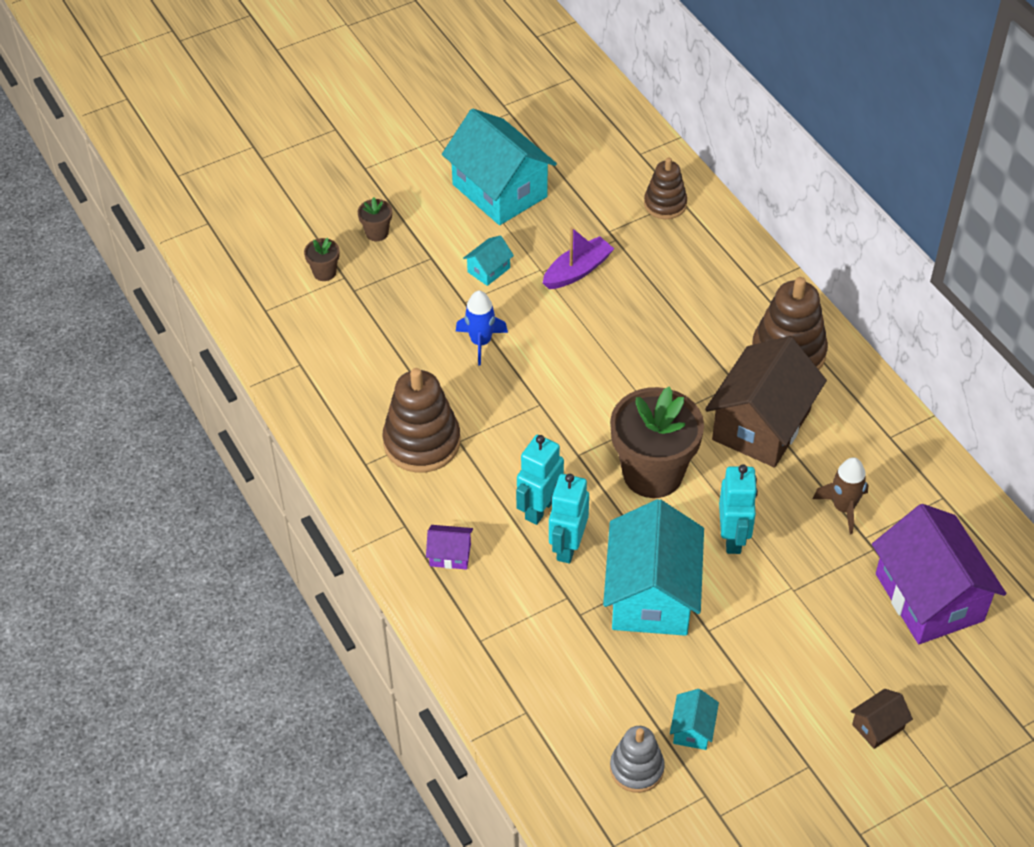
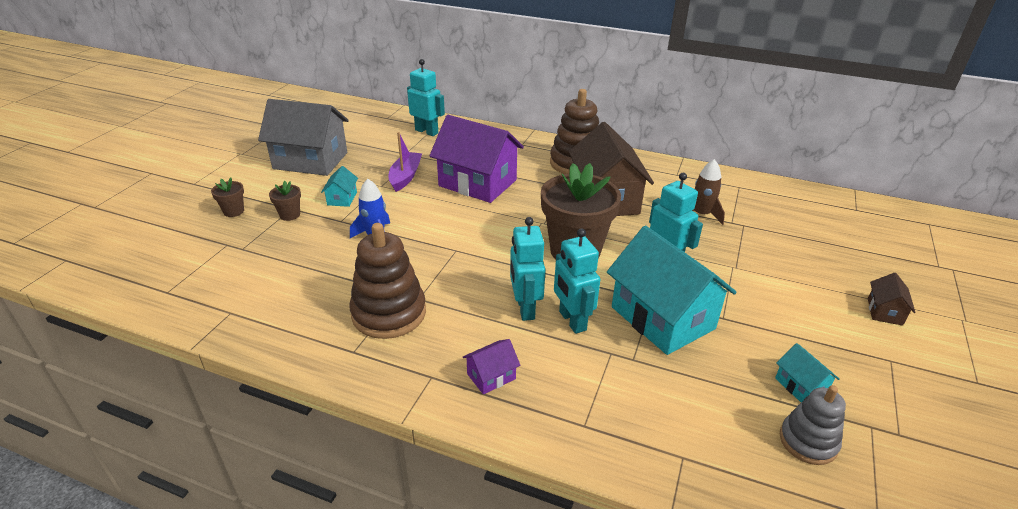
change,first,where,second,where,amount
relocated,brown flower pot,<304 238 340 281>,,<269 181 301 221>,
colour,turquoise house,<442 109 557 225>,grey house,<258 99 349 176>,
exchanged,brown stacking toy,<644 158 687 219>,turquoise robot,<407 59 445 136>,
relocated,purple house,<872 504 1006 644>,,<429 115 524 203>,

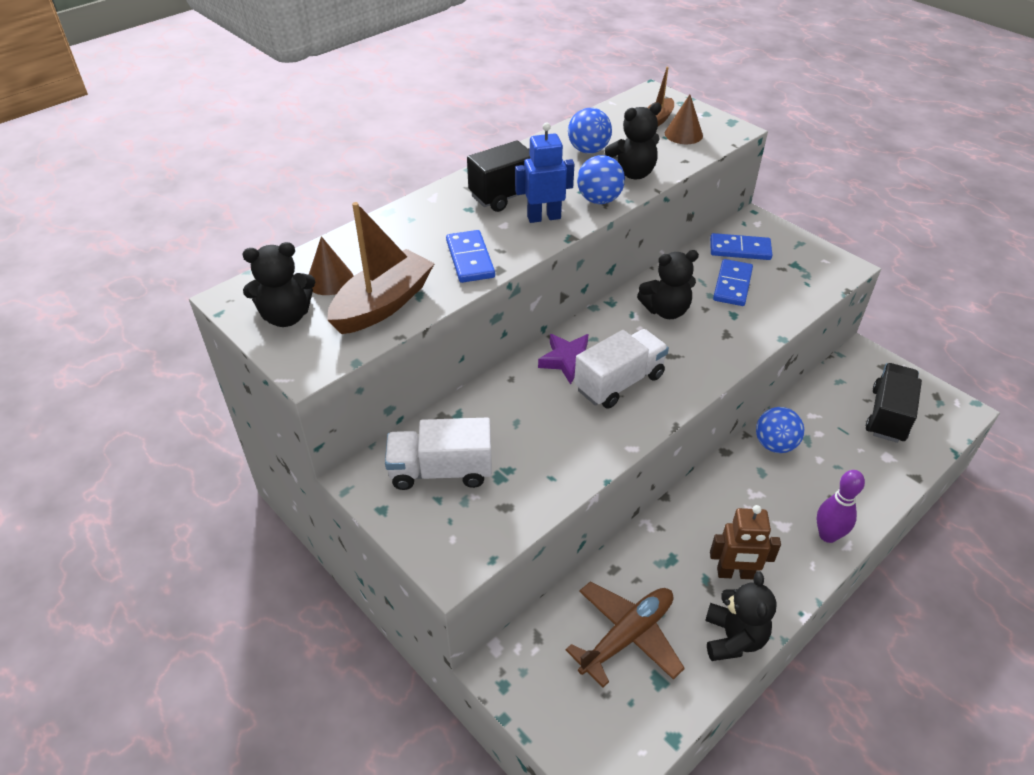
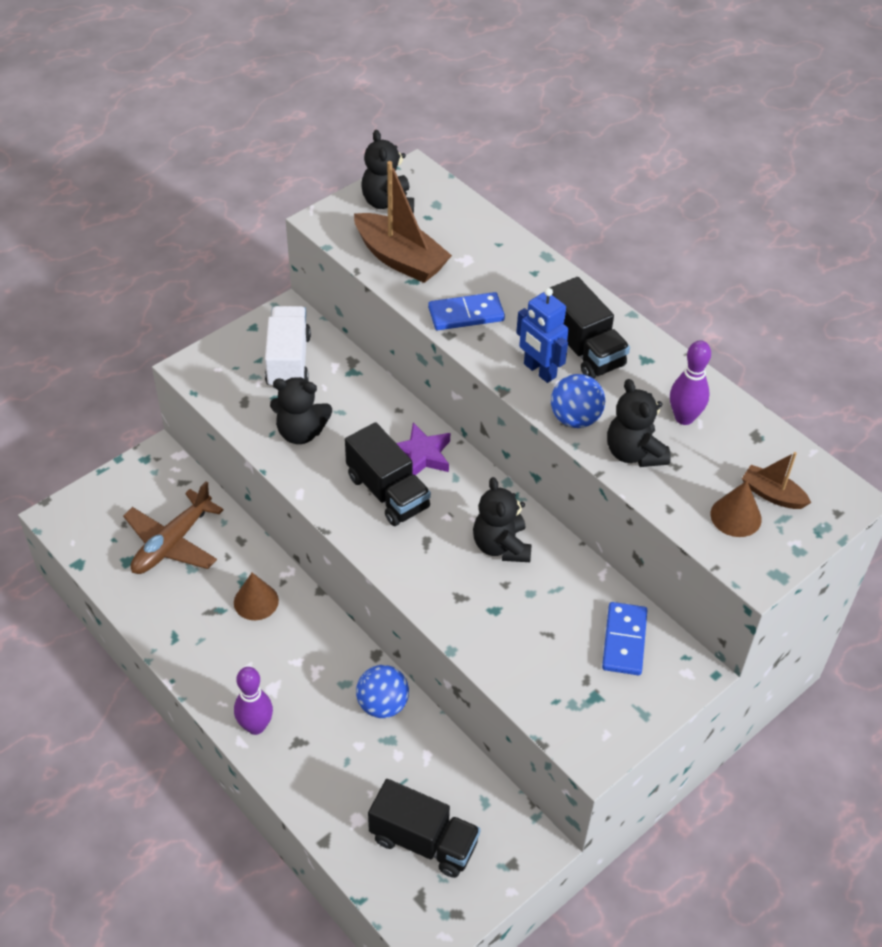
change,first,where,second,where,amount
relocated,brown cone,<309 236 354 295>,,<234 573 279 620>,
spun,blue robot,<515 123 575 223>,,<516 288 569 383>,150 degrees clockwise
spun,brown plane,<565 581 685 687>,,<123 481 224 574>,75 degrees clockwise
exchanged,blue ball,<568 108 612 154>,purple bowling pin,<670 340 711 425>,
colour,white truck,<574 329 669 409>,black truck,<345 422 431 526>,
relocated,black teddy bear,<705 571 777 661>,,<270 377 332 444>,
missing,brown robot,<710 505 781 579>,,,
missing,blue domino,<713 259 753 306>,,,

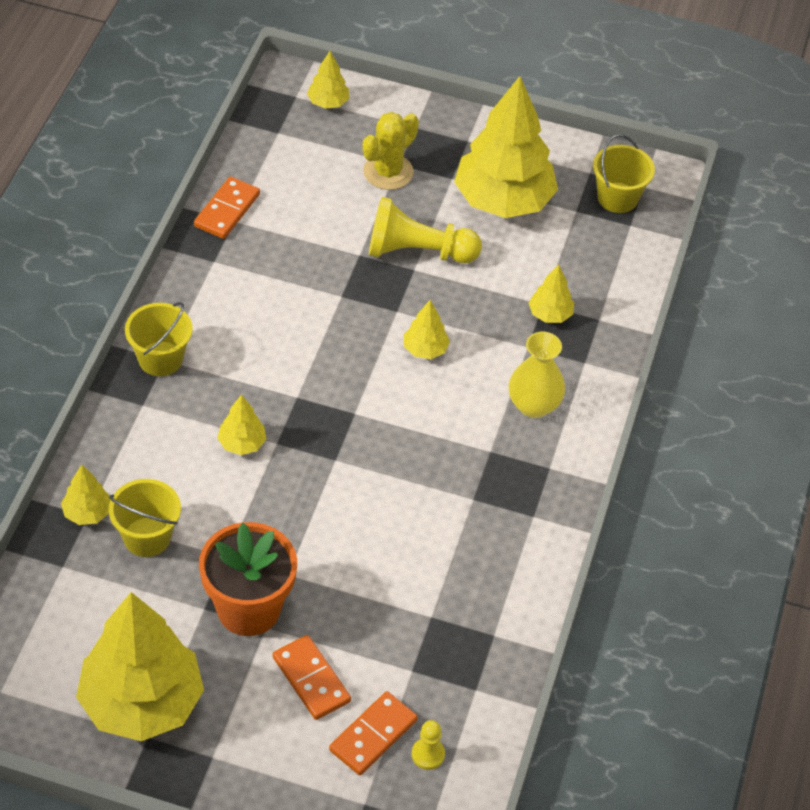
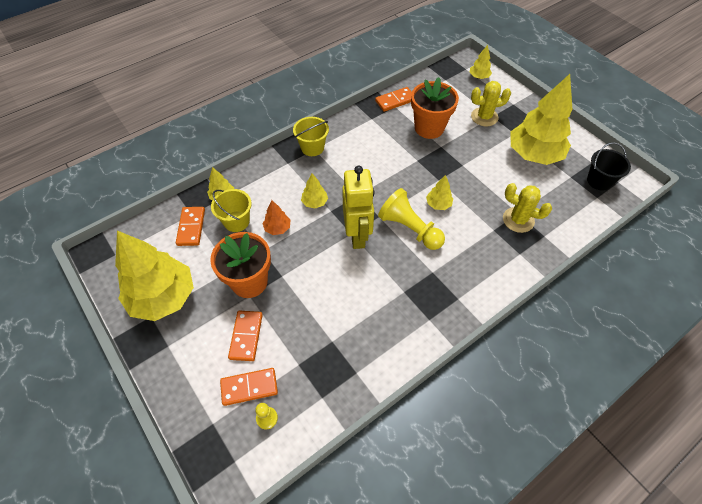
change,first,where,second,where,amount
relocated,yellow pawn,<369 197 482 263>,,<378 188 445 250>,
missing,yellow vase,<509 332 565 418>,,,
exchanged,yellow tree,<529 265 574 323>,yellow cactus,<503 183 552 233>,
colour,yellow bucket,<593 134 655 213>,black bucket,<587 142 631 191>,
appeared,,,orange domino,<176 207 205 246>,
appeared,,,orange tree,<263 200 290 235>,
appeared,,,yellow robot,<342 166 374 249>,
appeared,,,orange flower pot,<411 77 459 139>,

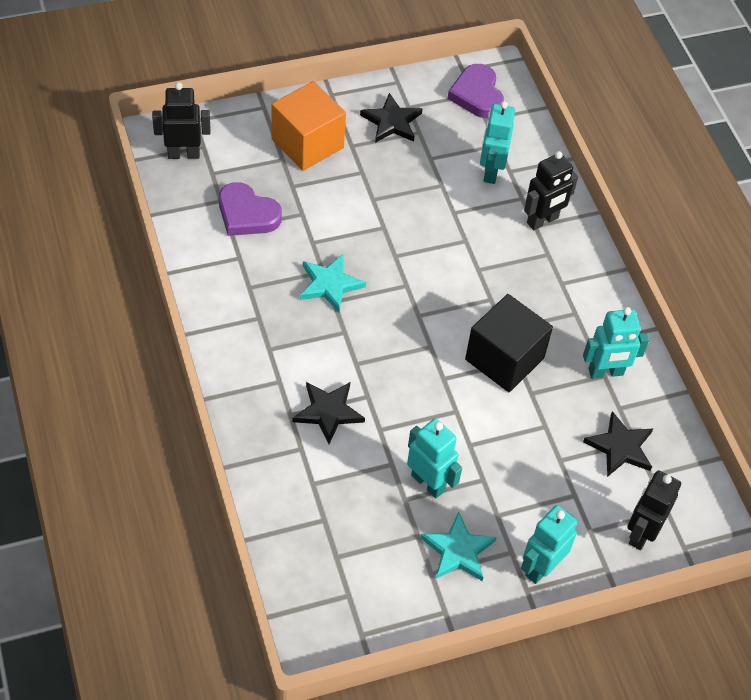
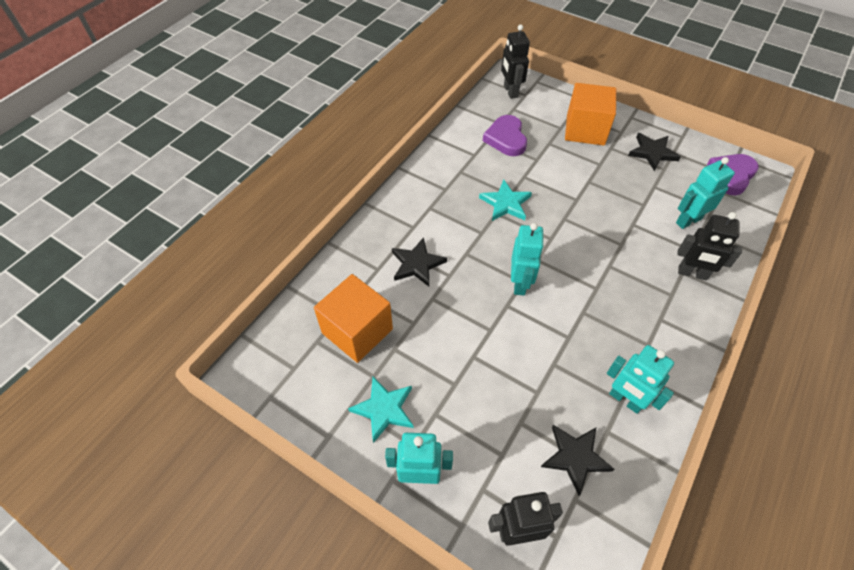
change,first,where,second,where,amount
spun,black robot,<152 82 211 159>,,<501 25 530 99>,150 degrees counterclockwise
relocated,turquoise robot,<407 418 462 498>,,<511 223 544 295>,
missing,black cube,<465 294 553 392>,,,
appeared,,,orange cube,<314 274 393 363>,

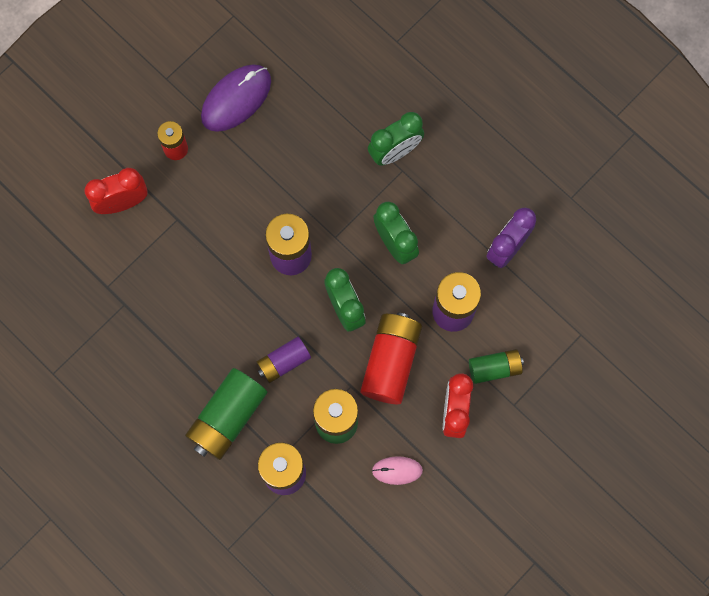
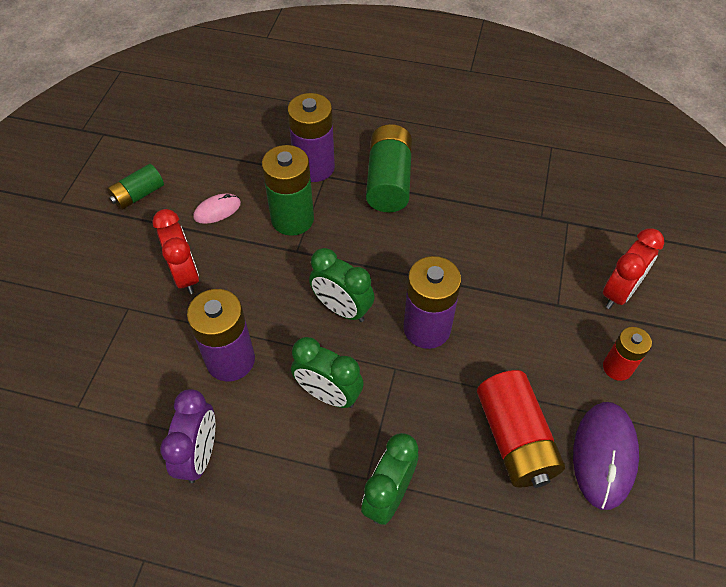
change,first,where,second,where,amount
missing,purple battery,<256 337 311 383>,,,
relocated,red battery,<360 313 422 404>,,<477 370 565 488>,
relocated,green battery,<469 349 524 384>,,<107 164 164 210>,

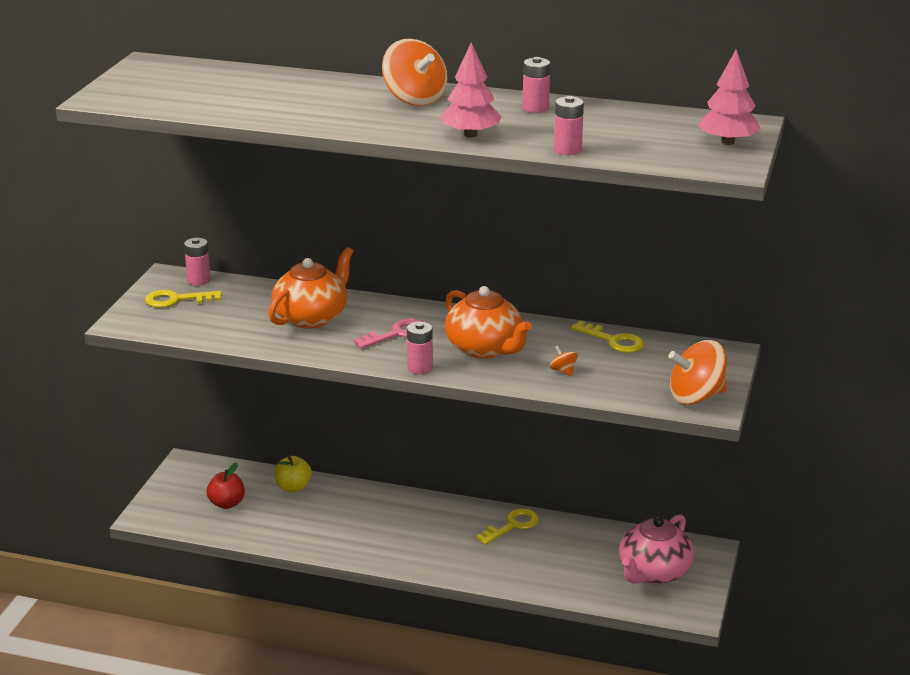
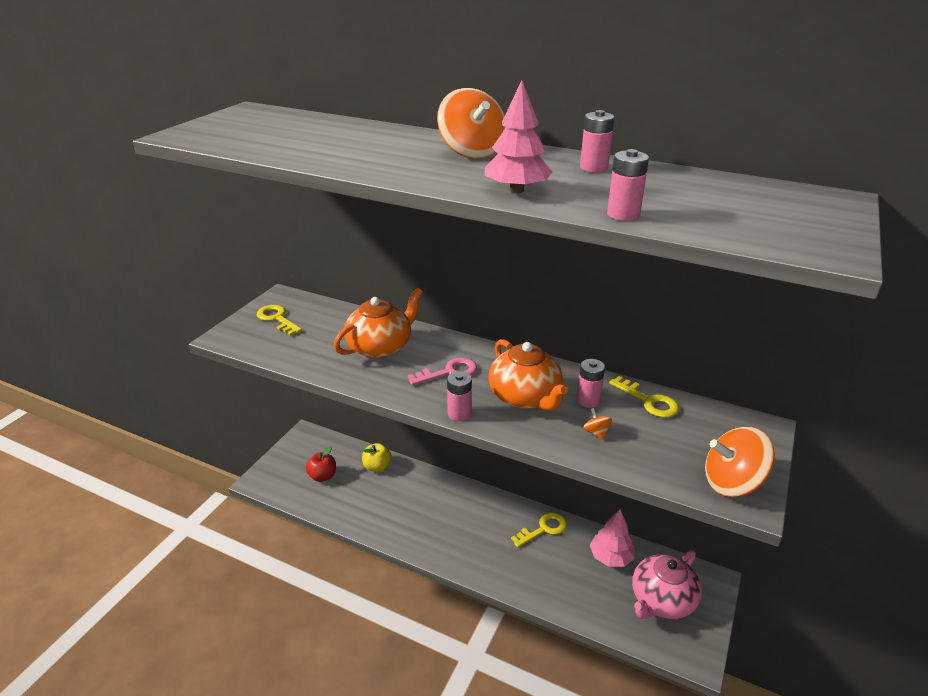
change,first,where,second,where,amount
spun,yellow key,<145 290 222 308>,,<257 305 302 336>,45 degrees clockwise
relocated,pink battery,<184 238 211 286>,,<577 359 605 408>,
relocated,pink tree,<698 49 761 145>,,<590 509 635 567>,

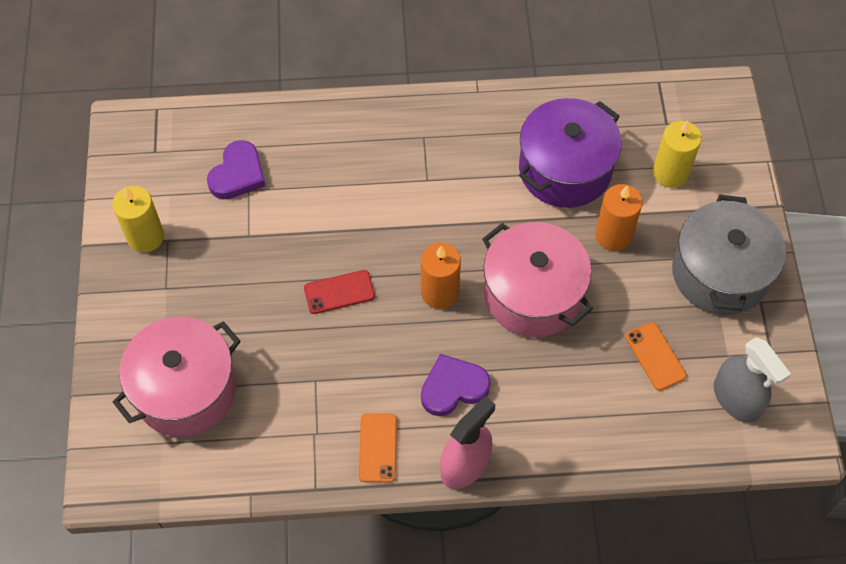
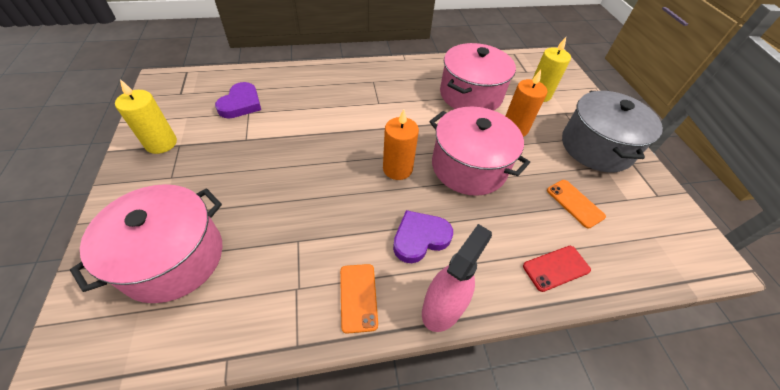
change,first,where,second,where,amount
relocated,red phone,<304 270 375 314>,,<523 246 591 292>,
colour,purple pot,<519 98 622 208>,pink pot,<440 43 516 111>,
missing,grey spray bottle,<714 337 791 423>,,,

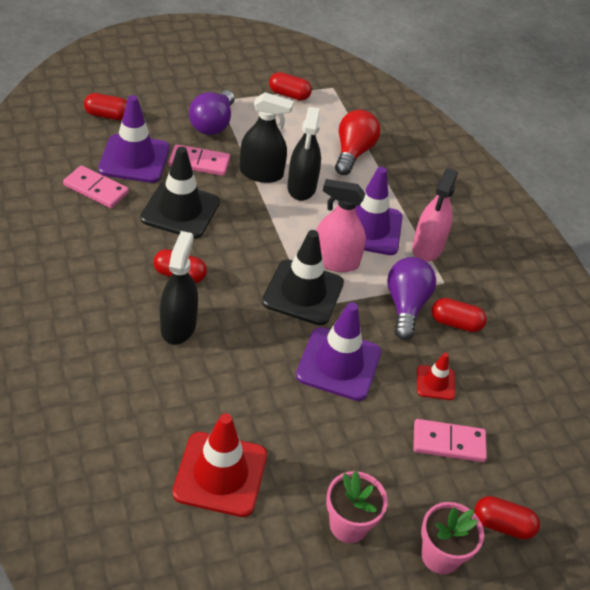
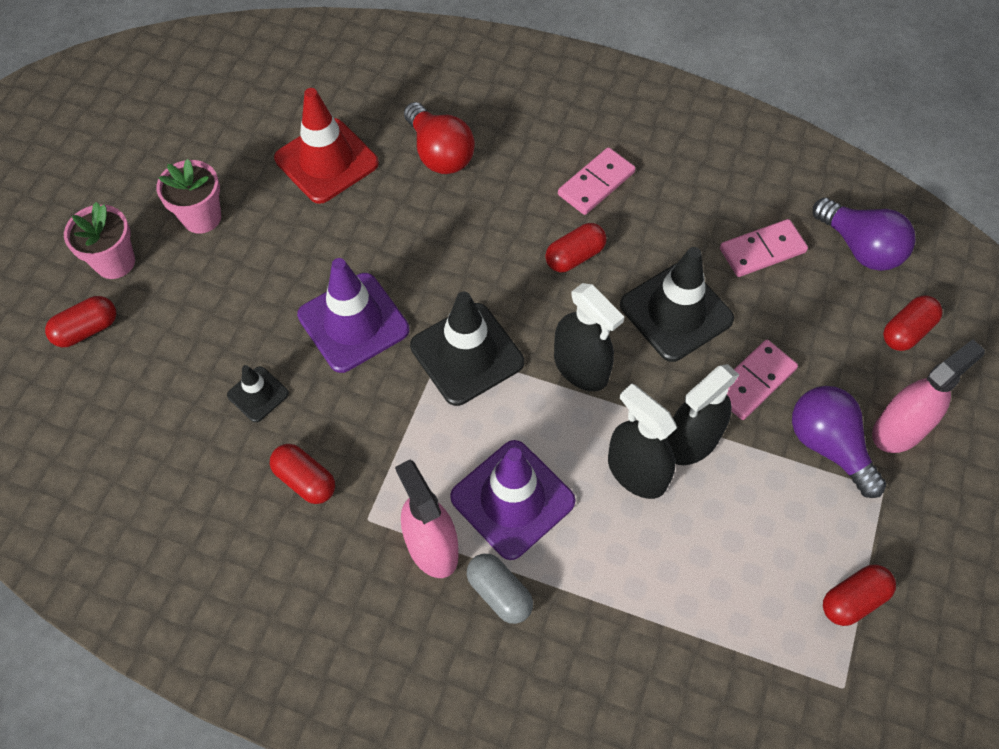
change,first,where,second,where,amount
missing,purple traffic cone,<98 95 170 183>,,,
relocated,black spray bottle,<160 231 198 345>,,<554 283 624 391>,
relocated,pink spray bottle,<316 179 366 272>,,<872 339 985 453>,
relocated,red light bulb,<335 110 380 175>,,<404 102 475 174>,
relocated,purple light bulb,<387 257 436 340>,,<813 198 916 271>,
relocated,pink domino,<413 419 487 462>,,<558 147 636 215>,
colour,red traffic cone,<417 353 455 400>,black traffic cone,<227 365 289 422>,
spun,red capsule,<432 298 487 332>,,<270 444 335 504>,75 degrees clockwise
appeared,,,grey capsule,<467 554 533 624>,

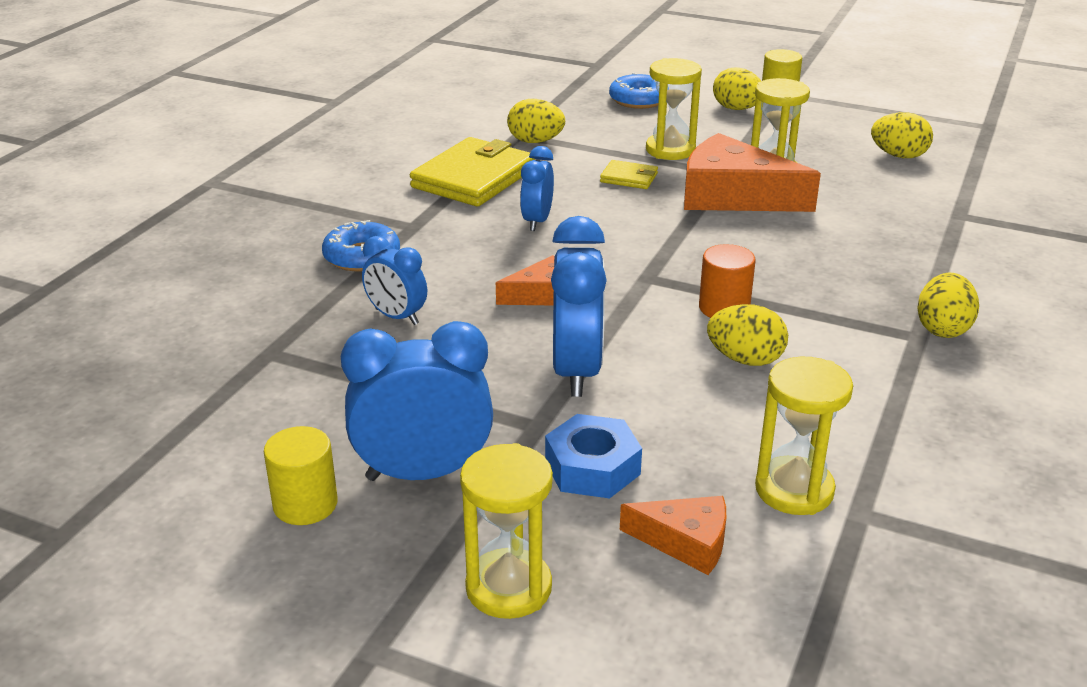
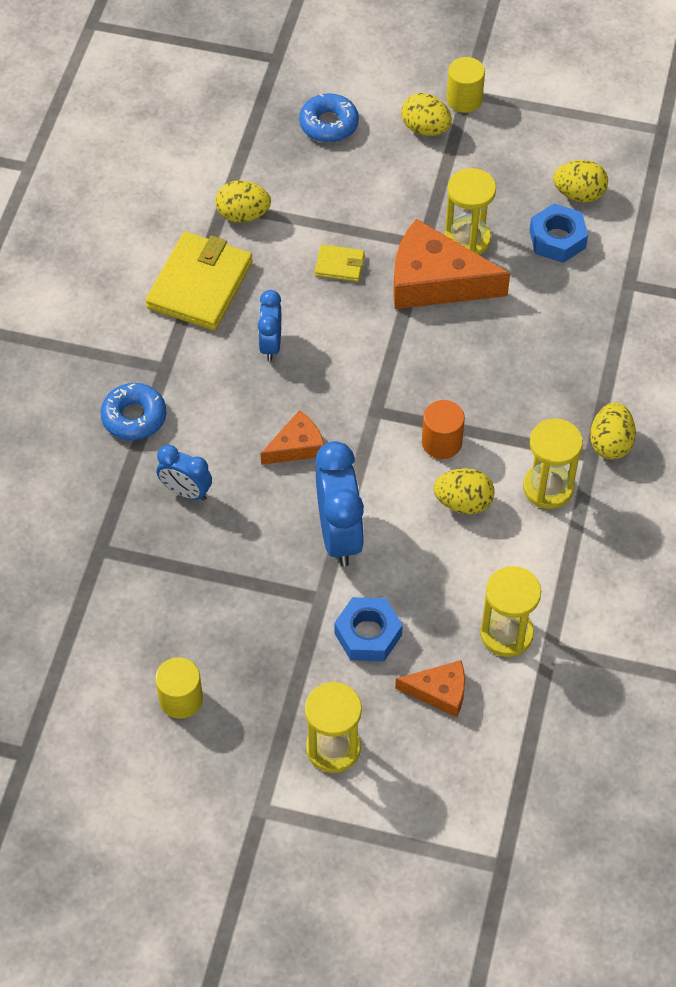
change,first,where,second,where,amount
missing,blue clock,<341 321 493 481>,,,
relocated,yellow hourglass,<646 58 702 160>,,<523 418 583 509>,
appeared,,,blue nut,<529 203 588 263>,

